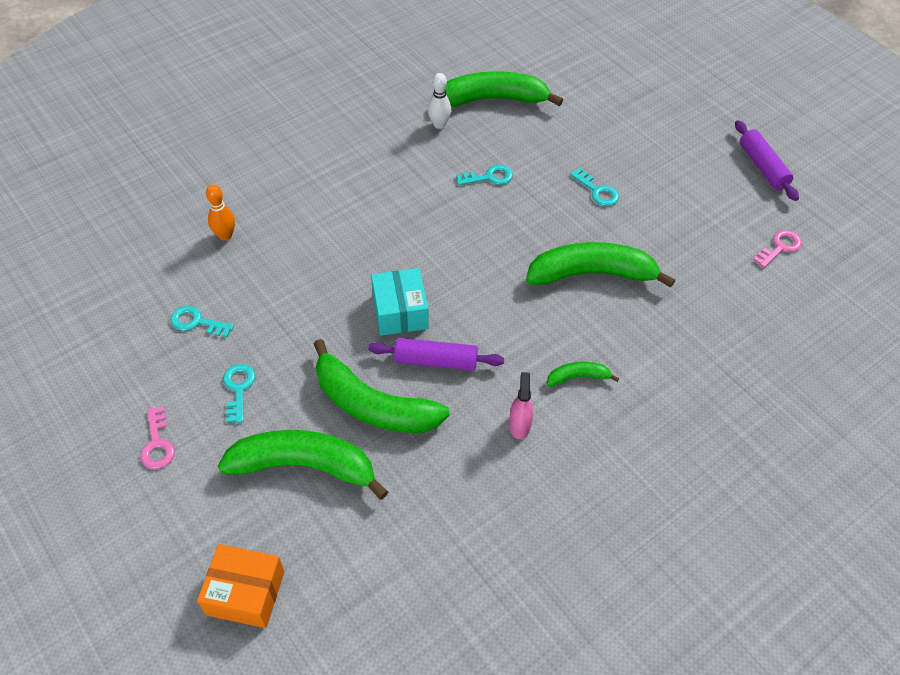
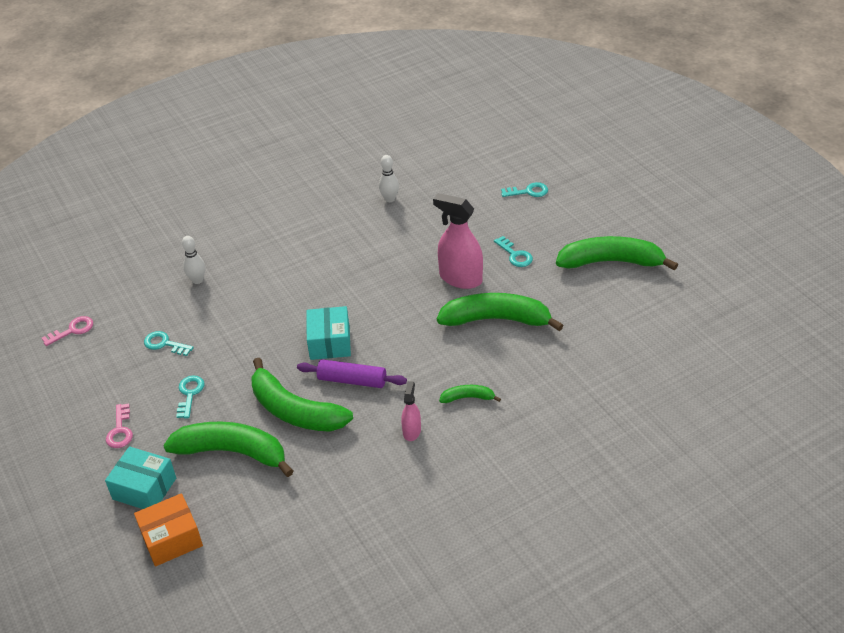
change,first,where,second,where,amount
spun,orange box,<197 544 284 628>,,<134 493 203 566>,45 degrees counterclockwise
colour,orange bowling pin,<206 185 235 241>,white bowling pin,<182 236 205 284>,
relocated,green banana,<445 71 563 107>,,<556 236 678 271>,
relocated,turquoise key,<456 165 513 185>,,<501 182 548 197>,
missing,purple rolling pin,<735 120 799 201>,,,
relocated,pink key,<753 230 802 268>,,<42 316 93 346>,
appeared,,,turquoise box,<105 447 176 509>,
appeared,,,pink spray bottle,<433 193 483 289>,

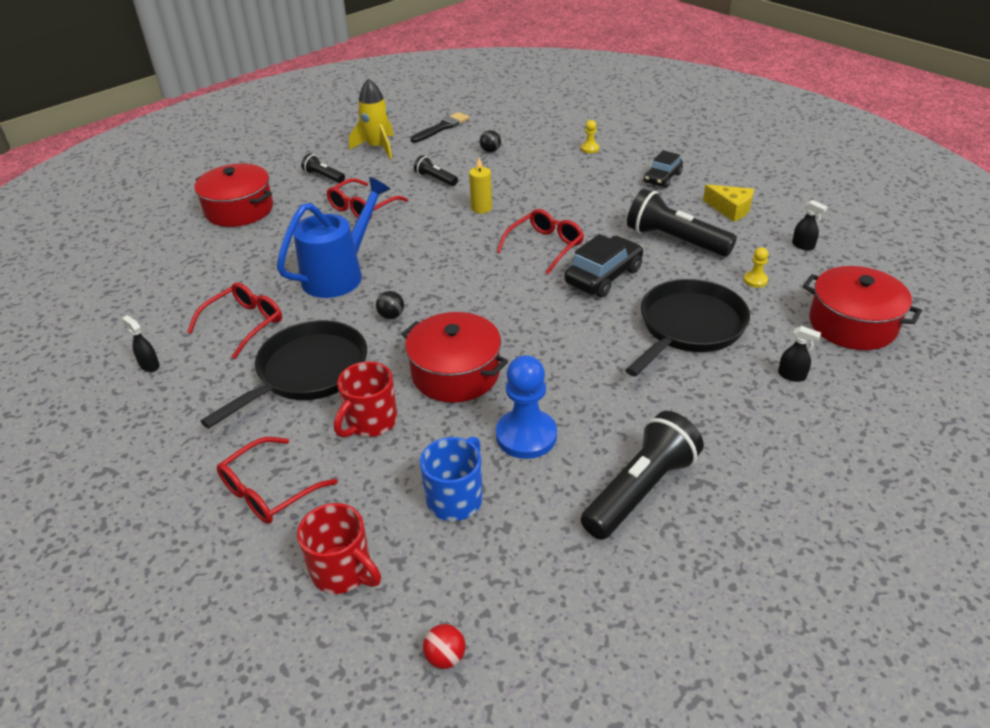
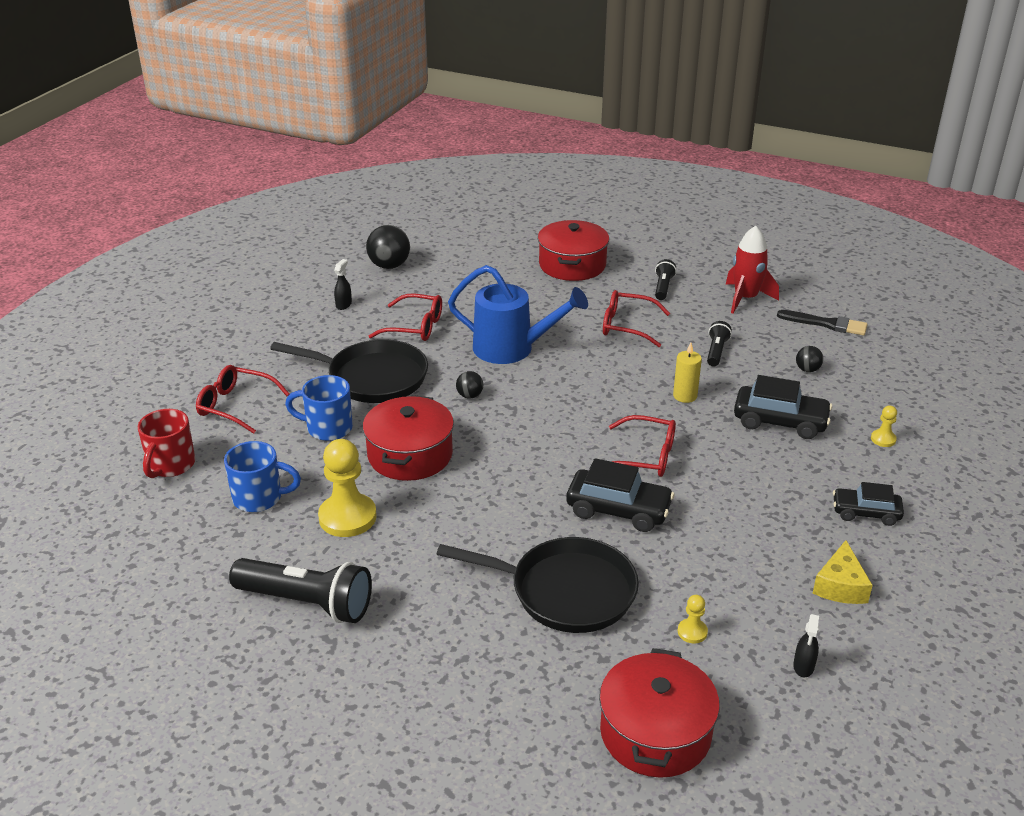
change,first,where,second,where,amount
colour,red mug,<334 361 398 438>,blue mug,<285 375 353 441>,
colour,yellow rocket,<349 78 394 159>,red rocket,<726 226 779 314>,
missing,red ball,<423 624 466 669>,,,
colour,blue pawn,<496 355 557 459>,yellow pawn,<318 439 377 537>,
missing,black flashlight,<627 189 737 257>,,,
missing,black spray bottle,<778 326 821 382>,,,
appeared,,,black ball,<366 225 410 269>,
appeared,,,black car,<734 375 833 439>,

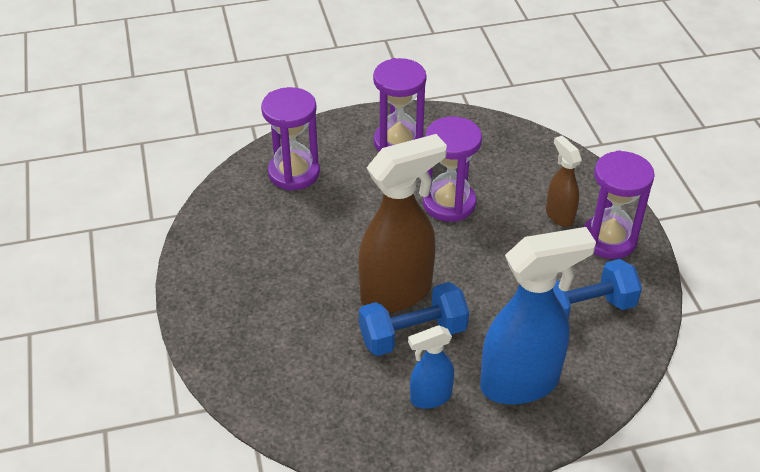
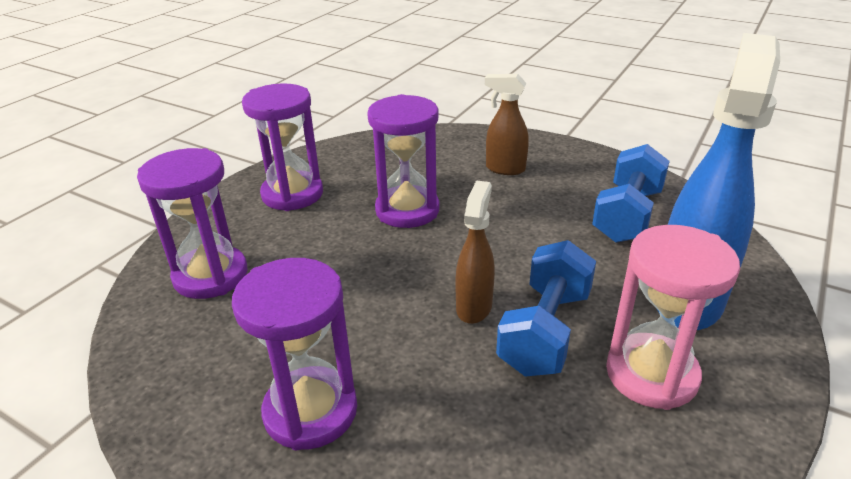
change,first,where,second,where,amount
size,brown spray bottle,<358 134 447 313>,,<456 180 495 324>,x0.52
exchanged,blue spray bottle,<408 325 454 409>,pink hourglass,<606 225 740 410>,
relocated,purple hourglass,<583 150 655 259>,,<232 258 357 450>,

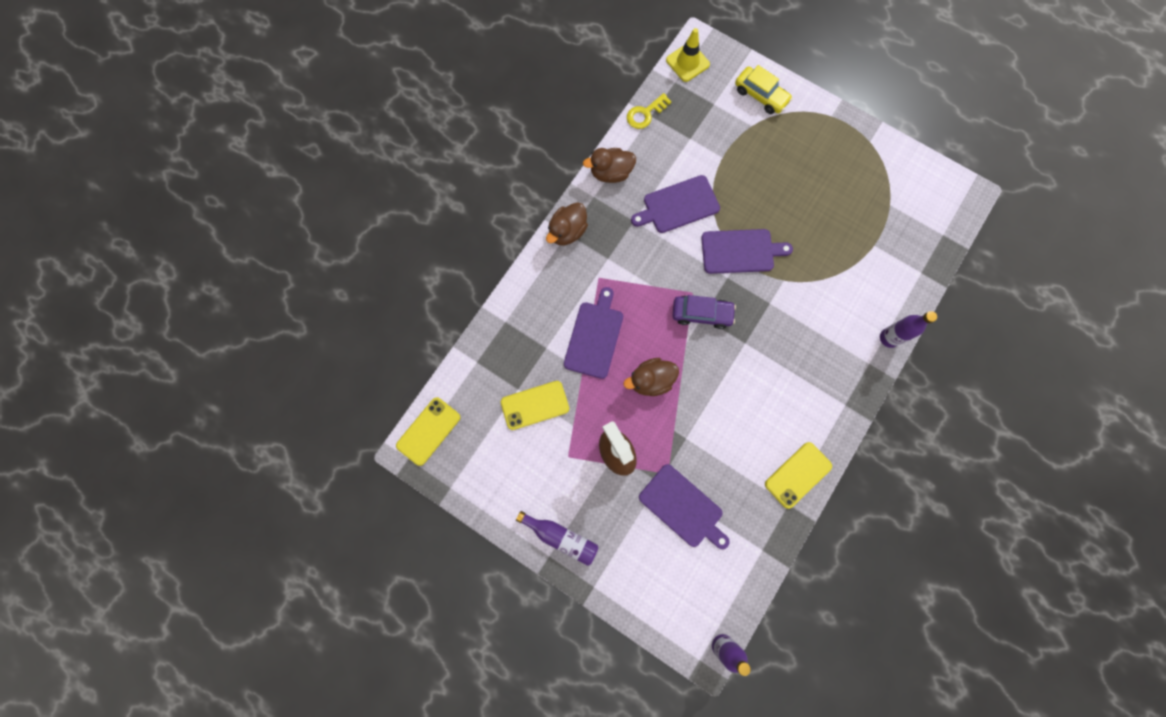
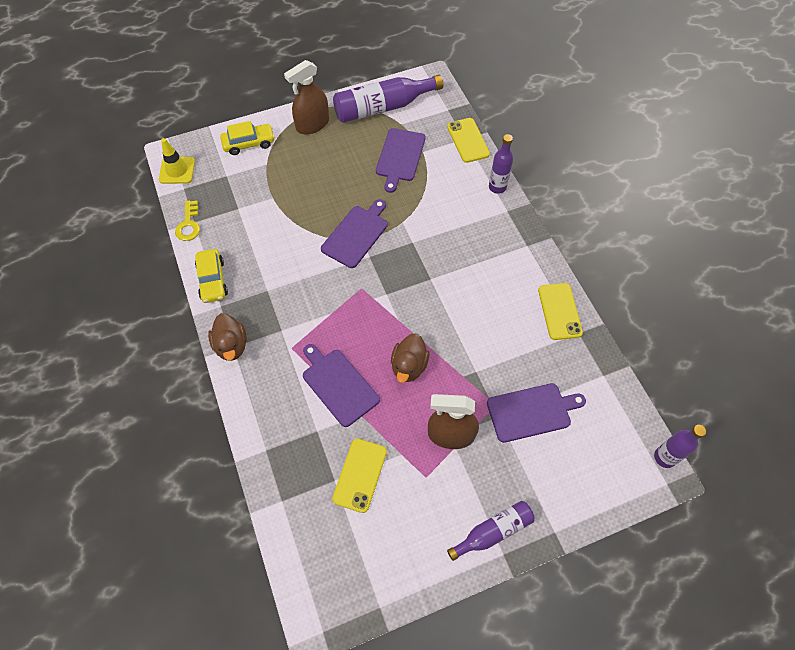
change,first,where,second,where,amount
relocated,yellow phone,<396 397 460 466>,,<447 118 490 163>,
exchanged,brown duck,<583 148 636 183>,yellow car,<195 249 228 303>,
relocated,purple cutting board,<631 175 720 233>,,<376 128 426 193>,
missing,purple car,<672 295 736 329>,,,
appeared,,,brown spray bottle,<284 60 329 134>,
appeared,,,purple bottle,<333 75 443 123>,

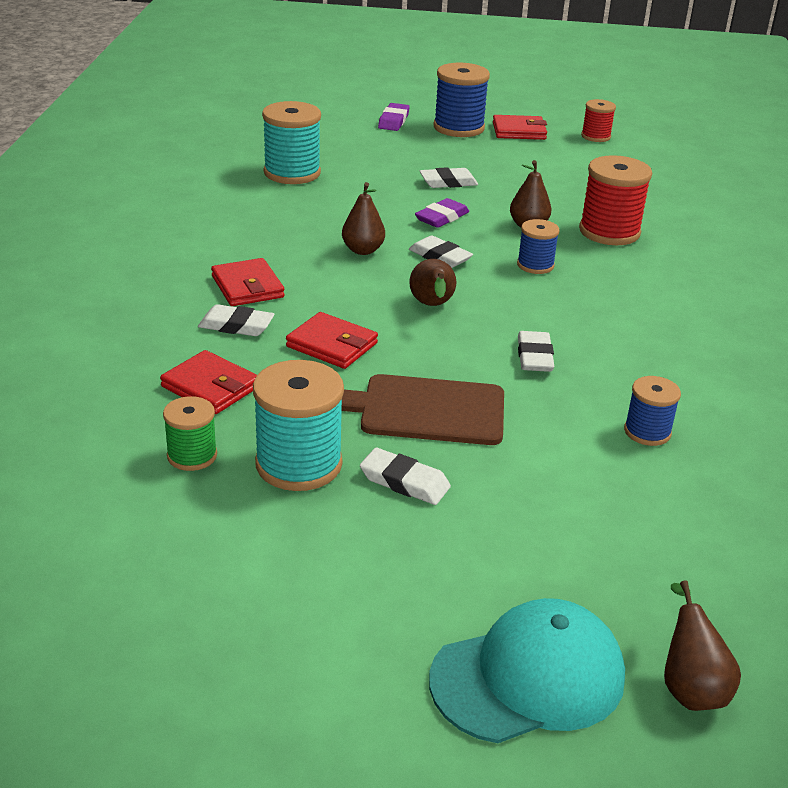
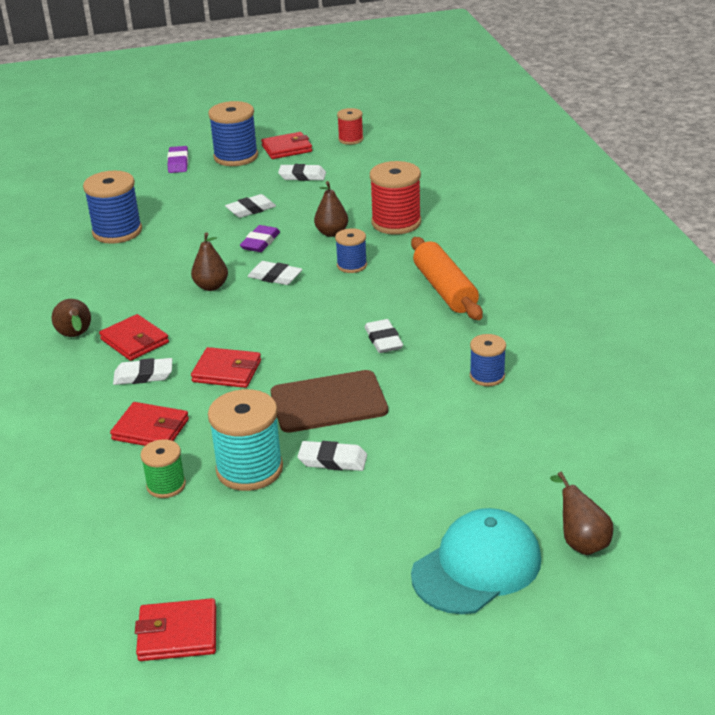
change,first,where,second,where,amount
colour,turquoise spool,<262 101 321 184>,blue spool,<83 171 142 244>,
relocated,brown pear,<409 259 457 306>,,<52 299 91 337>,
appeared,,,red wallet,<135 598 216 661>,
appeared,,,white eraser,<278 164 326 181>,
appeared,,,orange rolling pin,<411 237 483 320>,

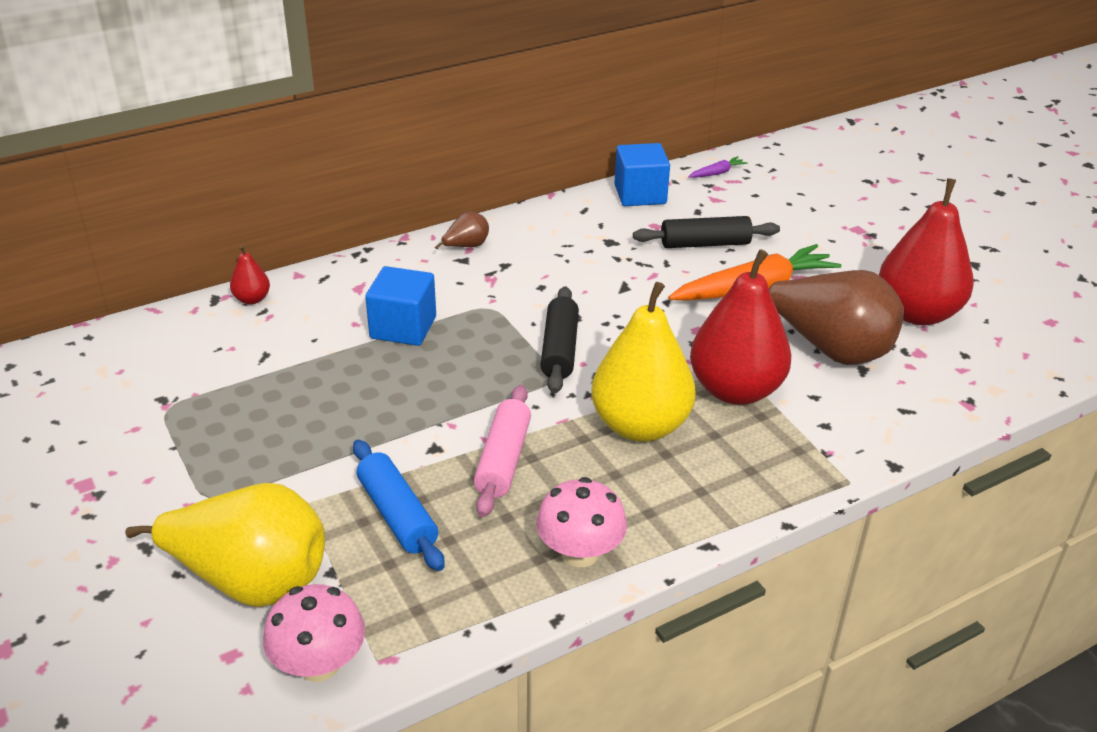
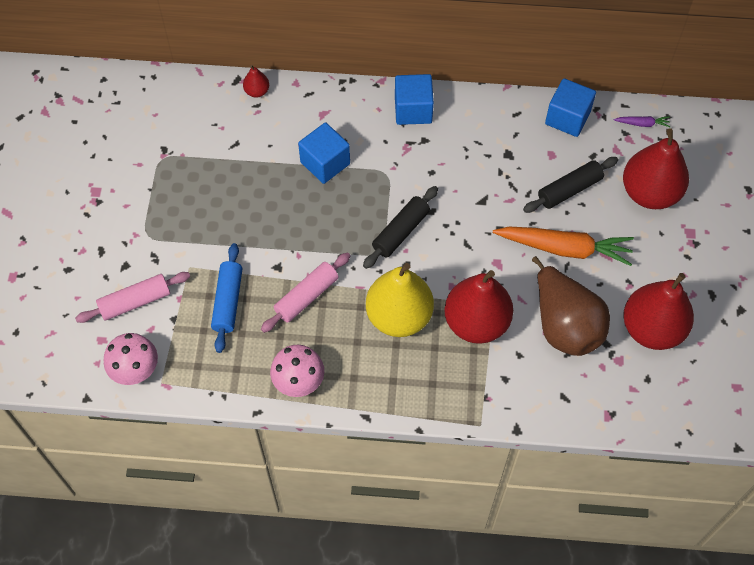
change,first,where,second,where,amount
exchanged,yellow pear,<125 483 325 607>,pink rolling pin,<75 272 190 323>,
exchanged,brown pear,<435 212 489 249>,blue cube,<395 74 434 125>,
spun,black rolling pin,<633 216 780 248>,,<523 157 618 213>,60 degrees counterclockwise
appeared,,,red pear,<623 128 689 209>,

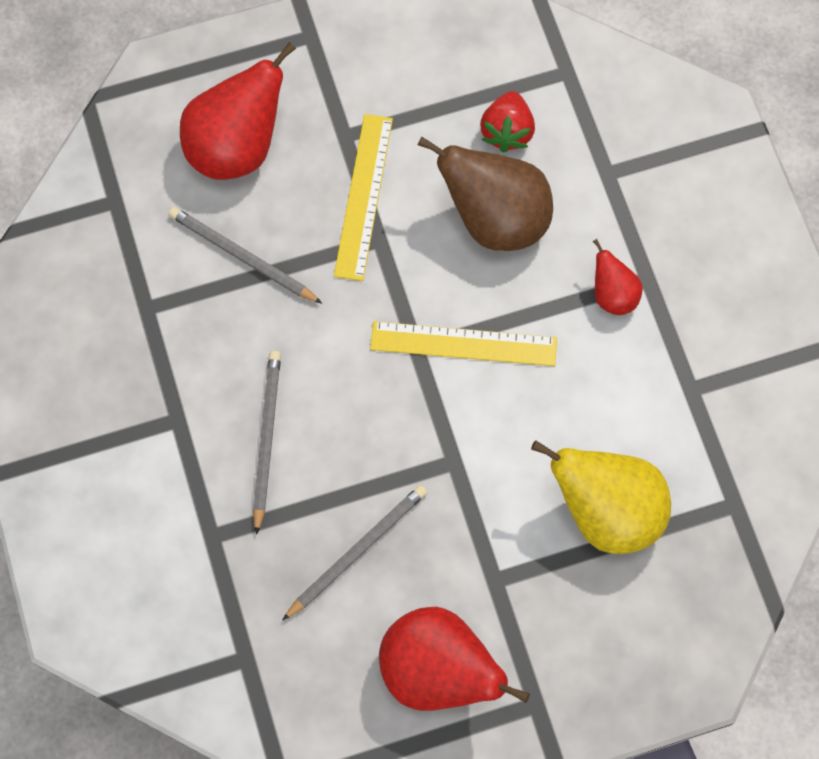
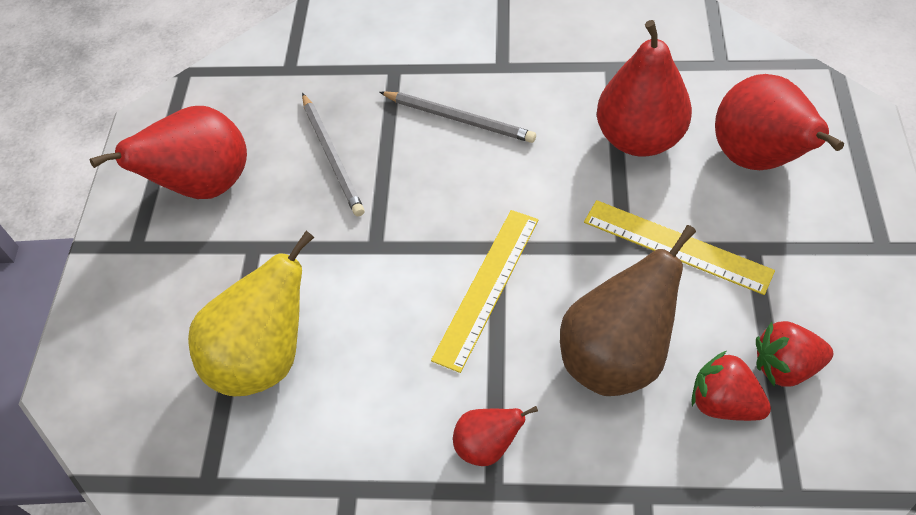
change,first,where,second,where,amount
exchanged,grey pencil,<169 207 322 304>,red pear,<597 20 692 156>,
appeared,,,red strawberry,<756 321 833 387>,

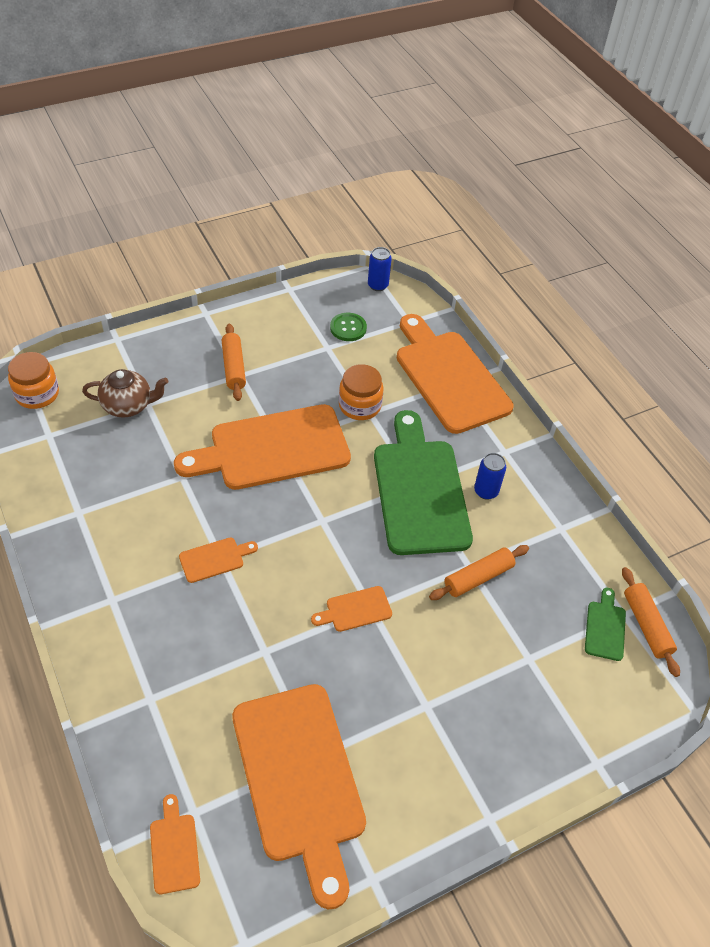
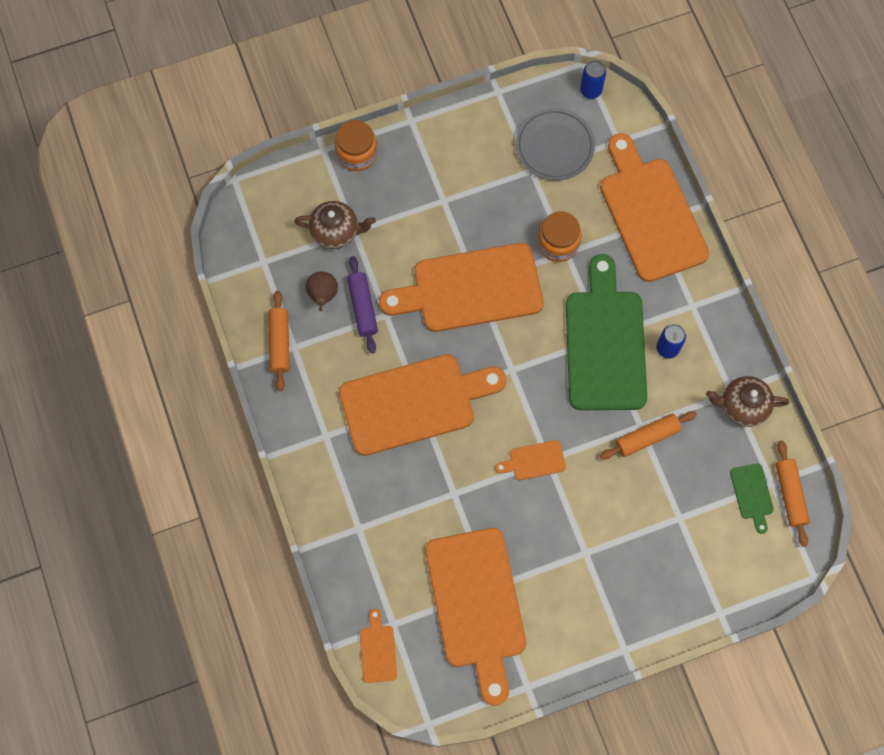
change,first,where,second,where,amount
relocated,orange jar,<8 352 59 409>,,<335 120 377 171>,
size,orange cutting board,<179 537 258 583>,,<339 354 506 456>,x2.41
relocated,orange rolling pin,<222 324 246 401>,,<269 291 290 391>,
exchanged,green button,<330 313 367 341>,grey plate,<515 108 595 181>,
spun,green cutting board,<585 588 626 661>,,<730 464 774 534>,150 degrees clockwise
appeared,,,brown pear,<306 271 338 311>,
appeared,,,purple rolling pin,<347 256 378 354>,
appeared,,,brown teapot,<706 376 789 427>,

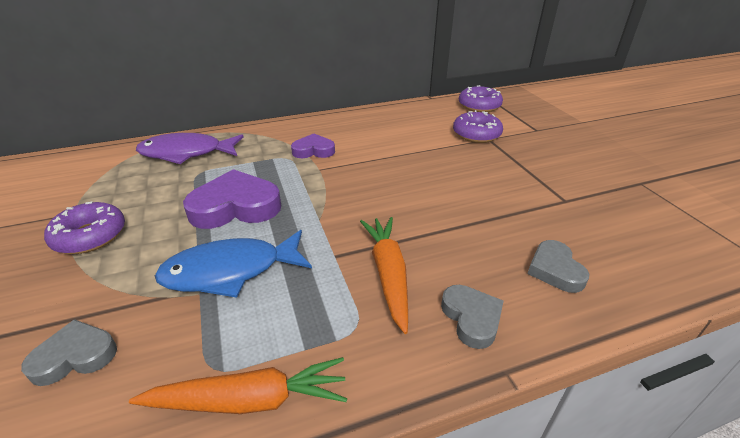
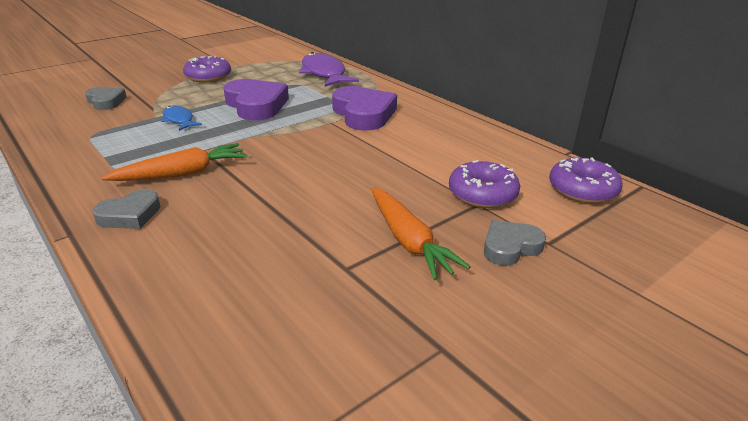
change,first,where,second,where,amount
relocated,orange carrot,<129 357 347 414>,,<371 187 470 280>,
size,blue fish,<155 230 312 298>,,<161 106 202 131>,x0.54
size,purple heart,<291 133 335 158>,,<332 86 397 131>,x1.72
relocated,grey heart,<527 240 589 293>,,<484 220 546 266>,

